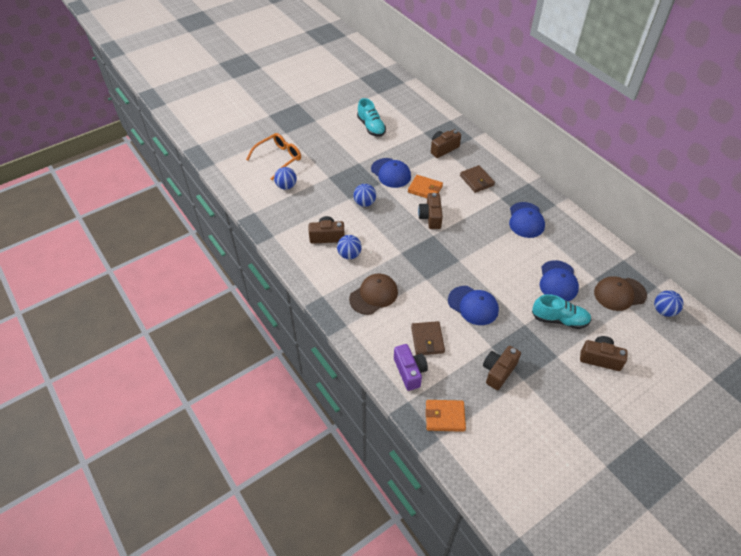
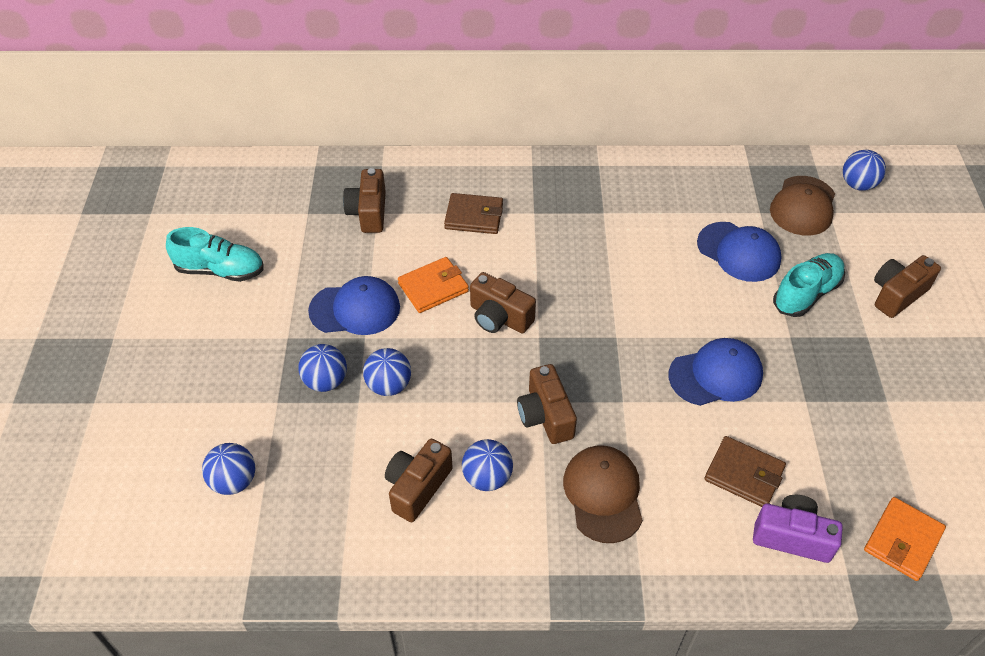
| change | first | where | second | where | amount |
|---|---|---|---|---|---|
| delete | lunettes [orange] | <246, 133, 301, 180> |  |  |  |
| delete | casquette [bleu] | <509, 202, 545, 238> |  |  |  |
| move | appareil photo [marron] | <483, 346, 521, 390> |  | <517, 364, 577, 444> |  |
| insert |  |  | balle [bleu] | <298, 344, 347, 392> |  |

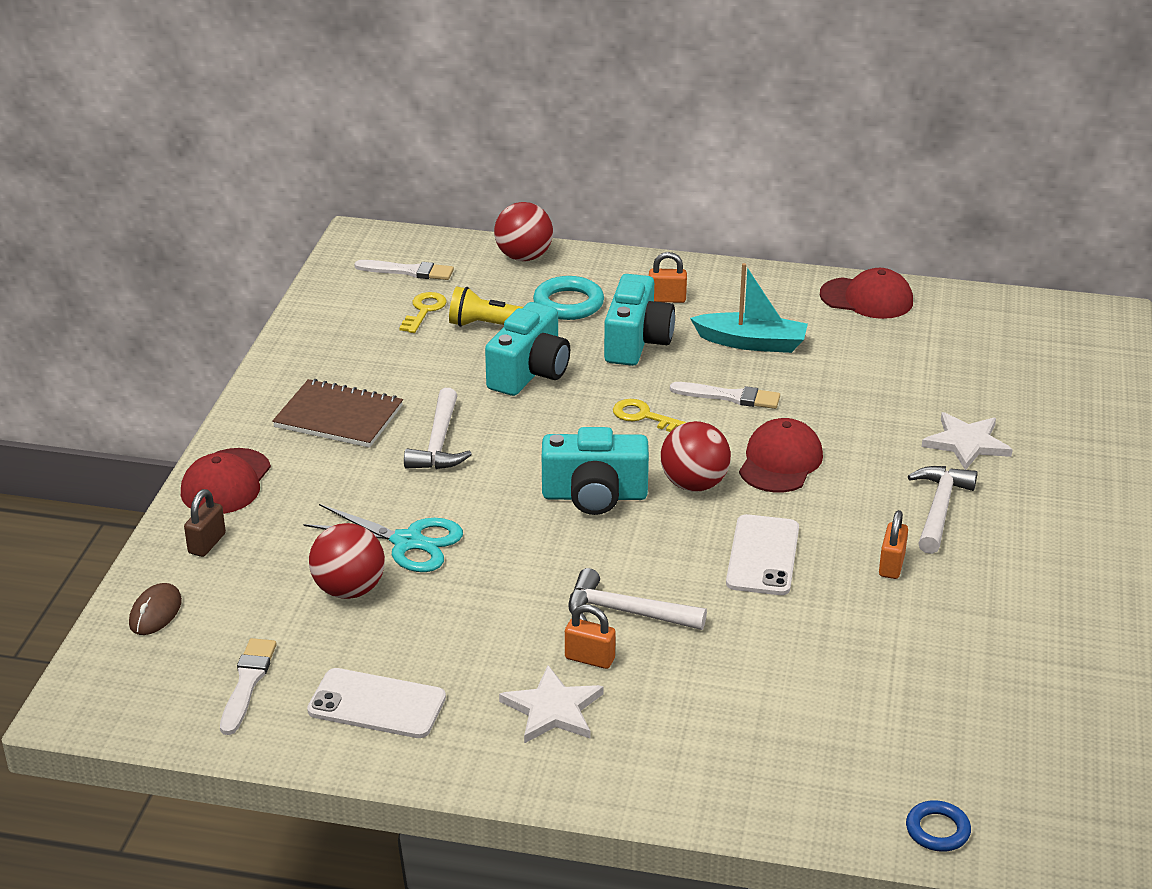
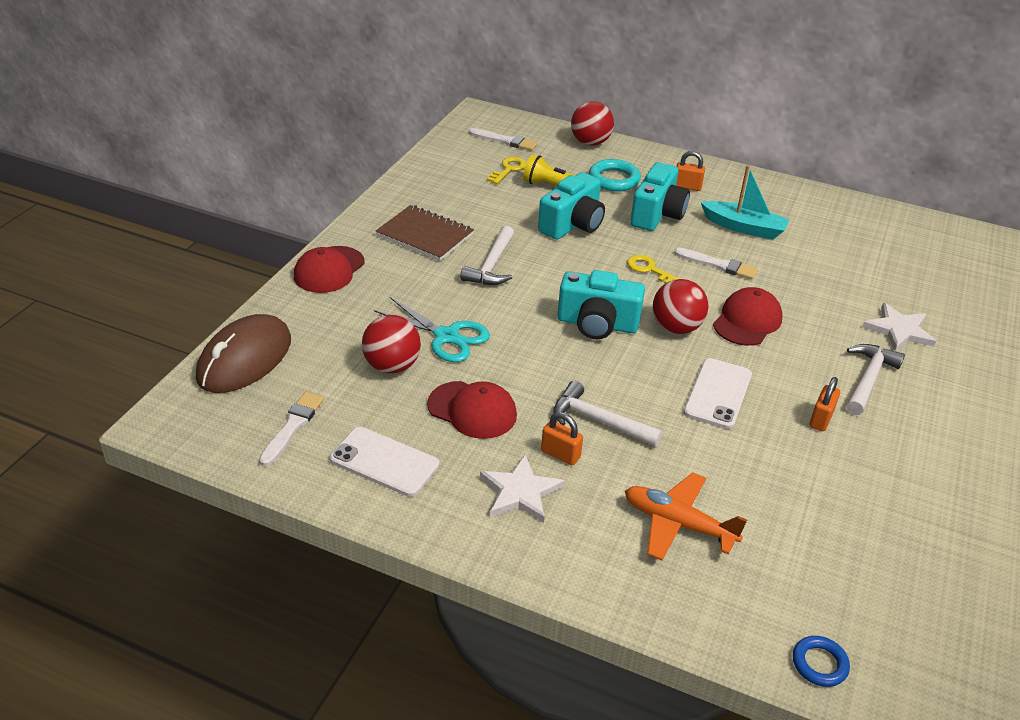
| change | first | where | second | where | amount |
|---|---|---|---|---|---|
| move | casquette [rouge] | <820, 268, 913, 319> |  | <427, 381, 517, 439> |  |
| delete | cadenas [marron] | <184, 489, 226, 557> |  |  |  |
| resize | souris [marron] | <129, 583, 182, 635> |  | <196, 314, 291, 393> | x2.09 |
| insert |  |  | avion [orange] | <625, 472, 747, 560> |  |

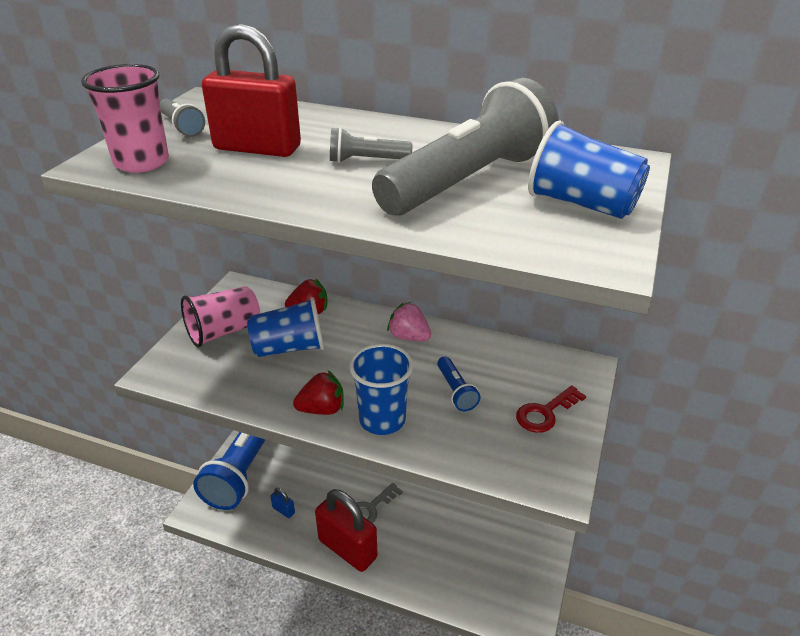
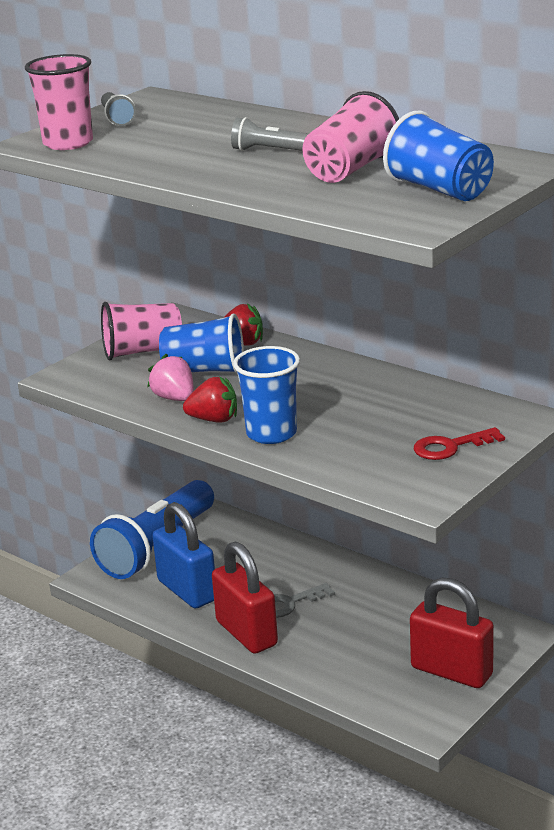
| change | first | where | second | where | amount |
|---|---|---|---|---|---|
| move | cadenas [rouge] | <202, 24, 301, 157> |  | <410, 578, 494, 688> |  |
| replace | lampe de poche [gris] | <372, 78, 559, 216> | gobelet [rose] | <302, 91, 399, 183> |  |
| move | fraise [rose] | <387, 302, 431, 341> |  | <147, 354, 194, 401> |  |
| delete | lampe de poche [bleu] | <437, 356, 481, 411> |  |  |  |
| resize | cadenas [bleu] | <270, 488, 295, 518> |  | <152, 502, 215, 609> | x2.47 |

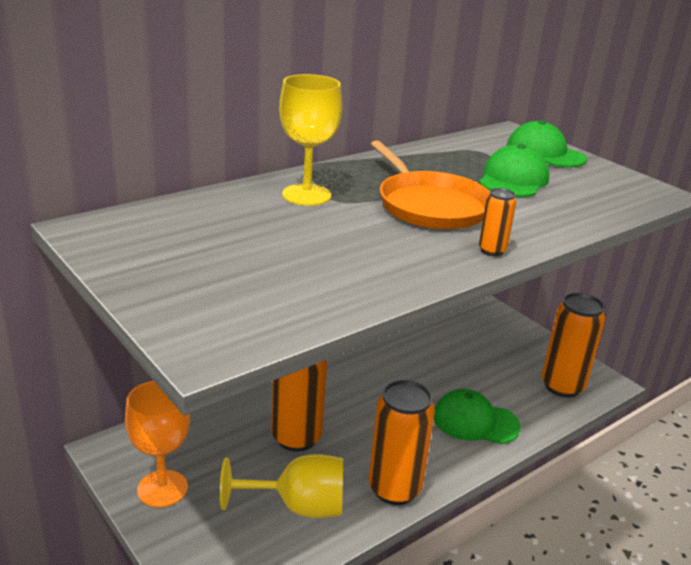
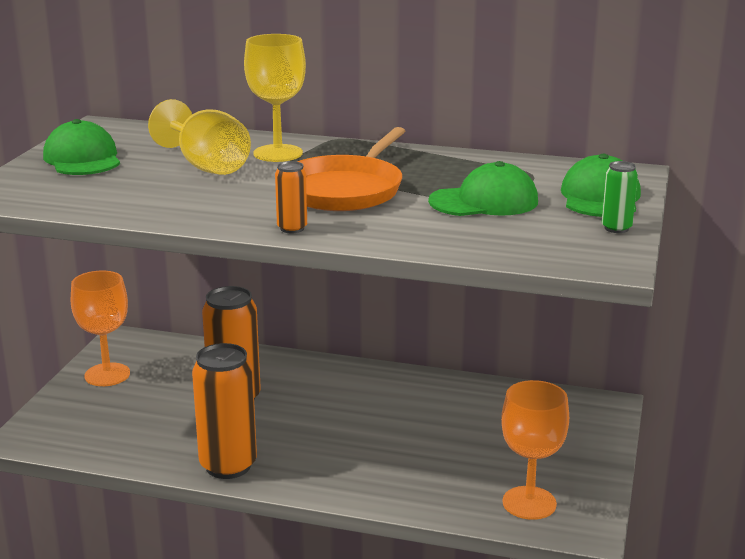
| change | first | where | second | where | amount |
|---|---|---|---|---|---|
| replace | canette [orange] | <541, 293, 605, 398> | verre à pied [orange] | <501, 380, 569, 520> |  |
| move | casquette [vert] | <434, 389, 521, 444> |  | <43, 119, 120, 175> |  |
| move | verre à pied [jaune] | <220, 454, 343, 518> |  | <148, 99, 251, 175> |  |
| insert |  |  | canette [vert] | <602, 161, 638, 233> |  |

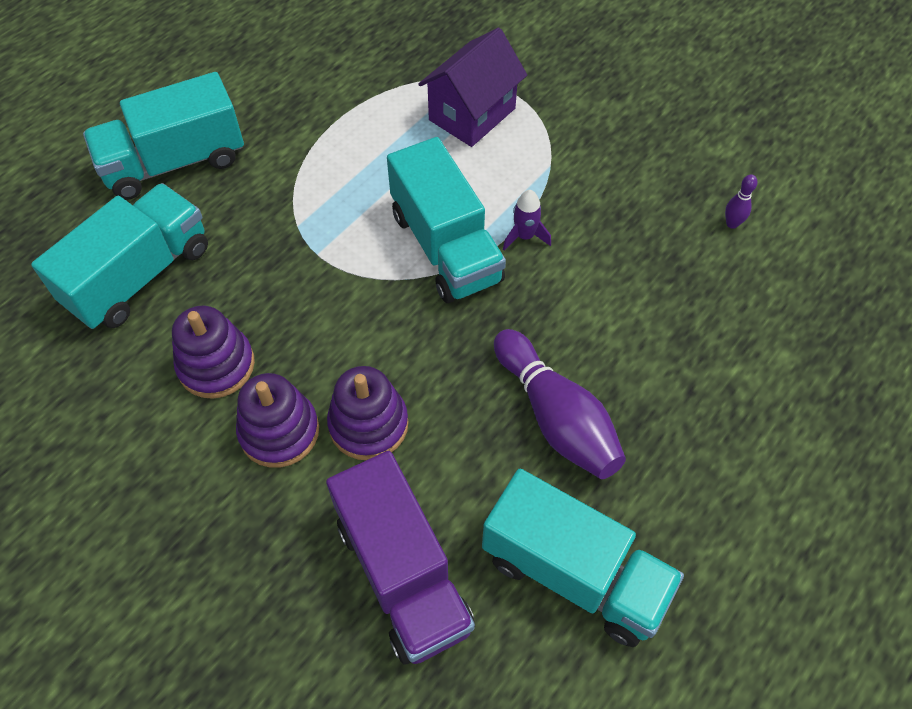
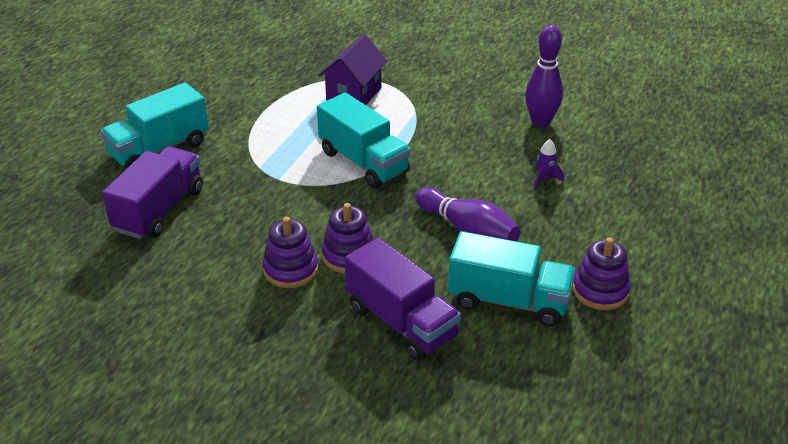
| change | first | where | second | where | amount |
|---|---|---|---|---|---|
| resize | quille [violet] | <725, 174, 758, 229> |  | <525, 25, 563, 128> | x2.34 |
| recolor | camion [turquoise] | <31, 183, 208, 329> | camion [violet] | <102, 146, 203, 239> |  |
| move | fusée [violet] | <503, 190, 551, 251> |  | <534, 139, 564, 189> |  |
| move | jouet à empiler [violet] | <172, 306, 255, 399> |  | <573, 237, 631, 310> |  |

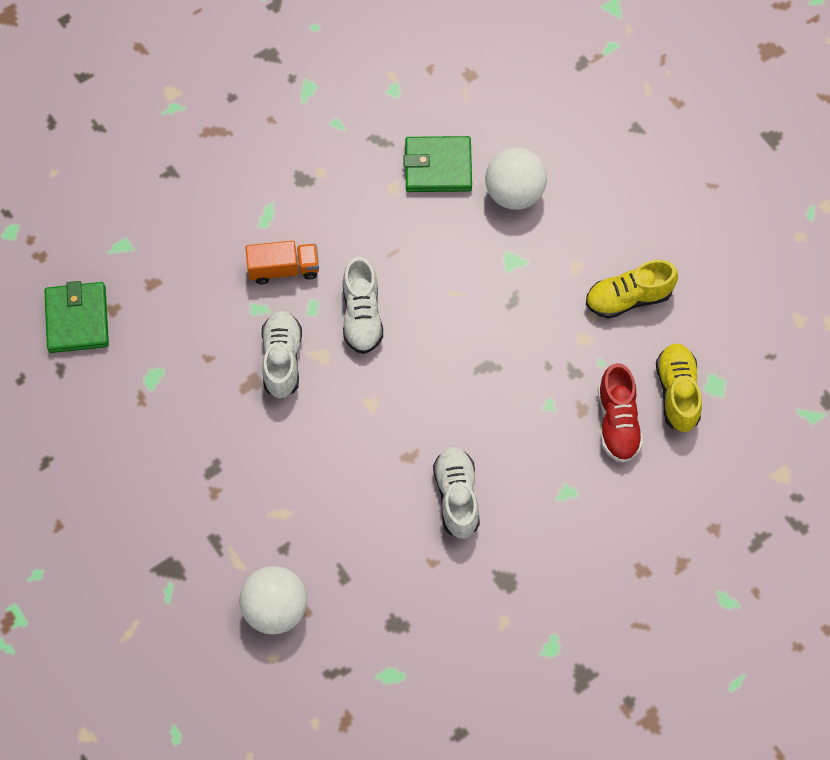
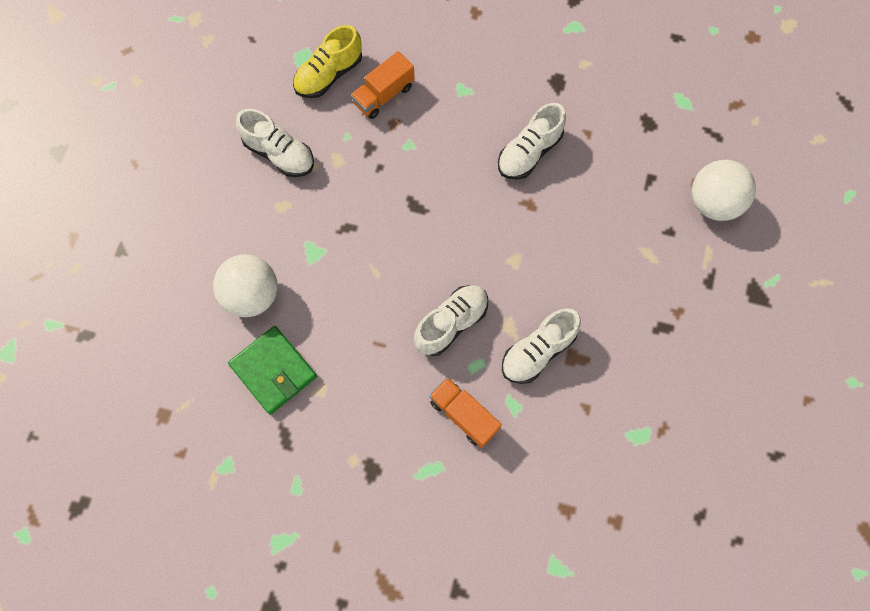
| change | first | where | second | where | amount |
|---|---|---|---|---|---|
| recolor | chaussure [jaune] | <586, 260, 678, 319> | chaussure [blanc] | <236, 109, 314, 177> |  |
| delete | portefeuille [vert] | <44, 281, 109, 353> |  |  |  |
| replace | chaussure [rouge] | <598, 363, 643, 463> | camion [orange] | <351, 51, 415, 119> |  |

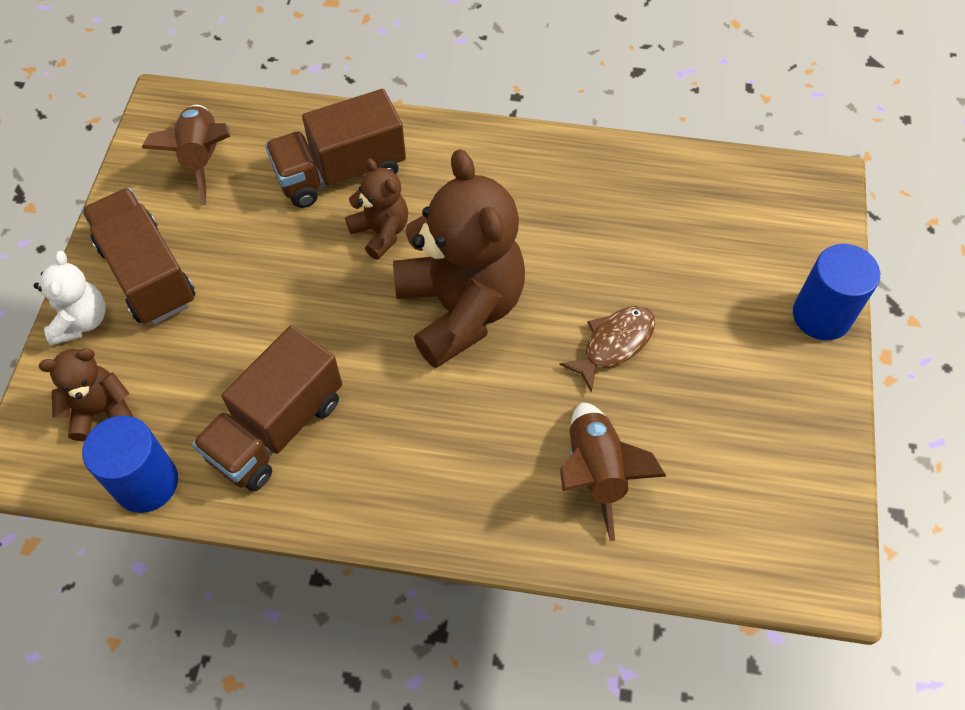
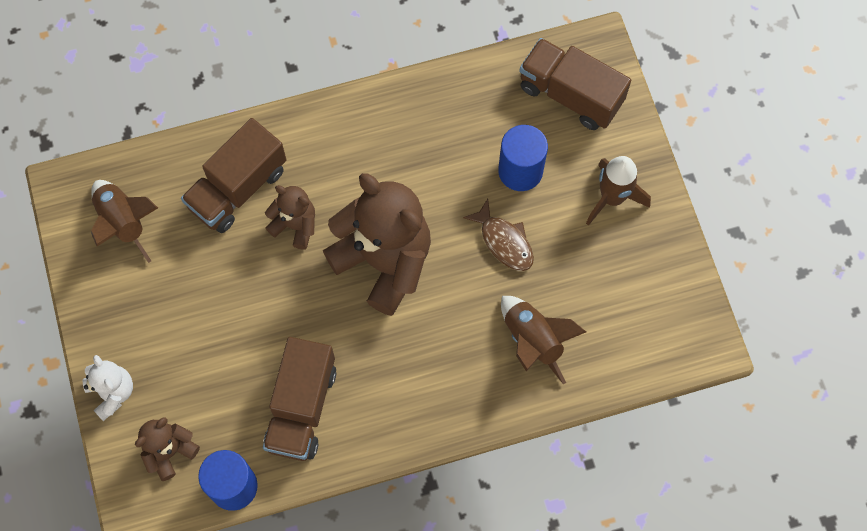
| change | first | where | second | where | amount |
|---|---|---|---|---|---|
| move | camion [marron] | <82, 188, 195, 324> |  | <519, 38, 631, 130> |  |
| move | cylindre [bleu] | <793, 244, 880, 340> |  | <498, 125, 548, 191> |  |
| rotate | poisson [marron] | <559, 306, 655, 393> |  | <463, 199, 534, 271> | 120 degrees clockwise |
| insert |  |  | fusée [marron] | <586, 156, 651, 226> |  |

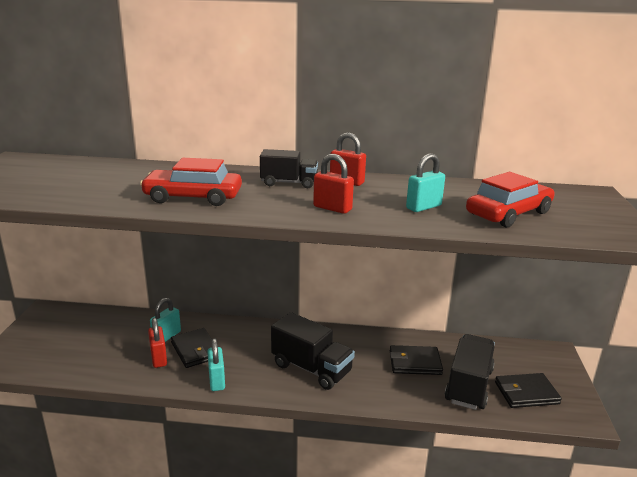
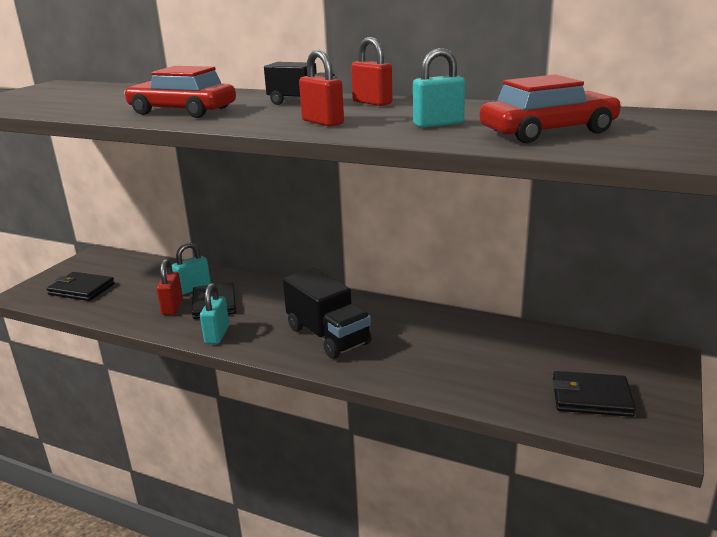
| change | first | where | second | where | amount |
|---|---|---|---|---|---|
| delete | camion [noir] | <445, 334, 495, 410> |  |  |  |
| move | portefeuille [noir] | <390, 345, 443, 375> |  | <47, 272, 115, 301> |  |

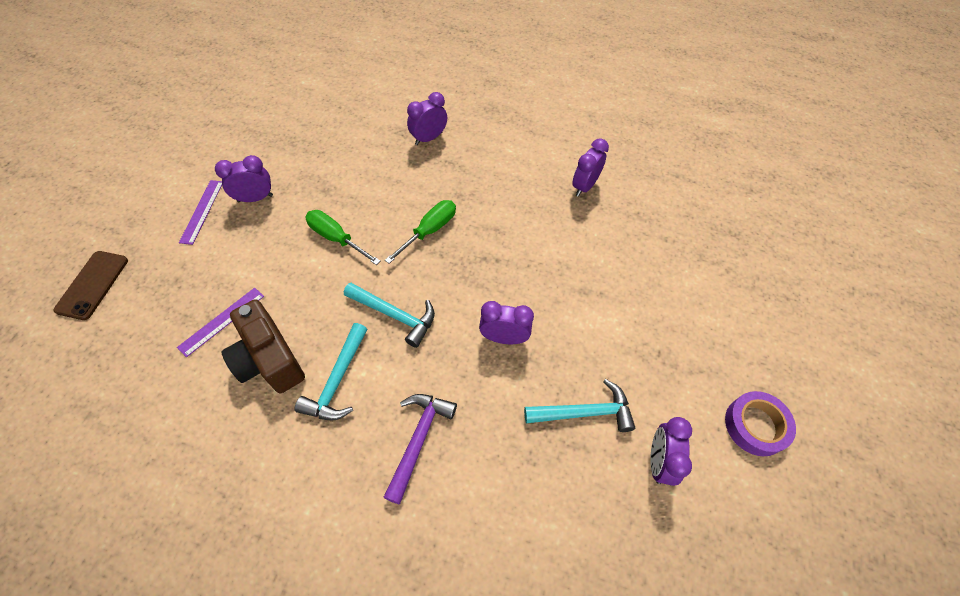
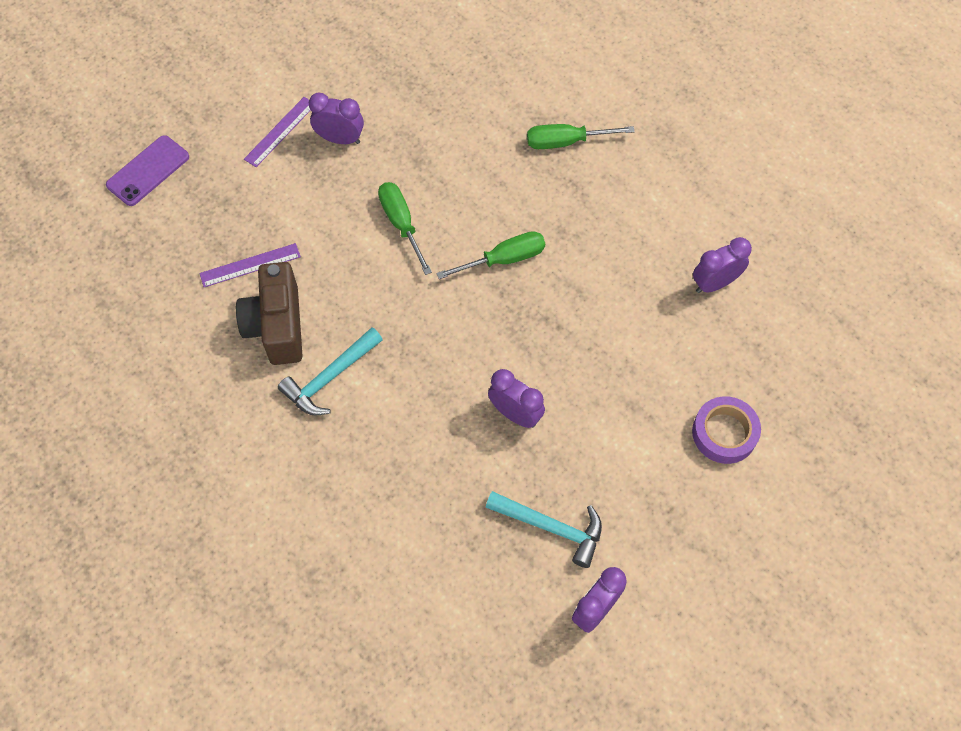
| change | first | where | second | where | amount |
|---|---|---|---|---|---|
| replace | réveil [violet] | <407, 92, 447, 145> | tournevis [vert] | <527, 124, 635, 149> |  |
| recolor | téléphone [marron] | <54, 251, 128, 320> | téléphone [violet] | <106, 135, 189, 206> |  |
| delete | marteau [turquoise] | <344, 282, 435, 348> |  |  |  |
| move | ruban adhésif [violet] | <725, 391, 796, 456> |  | <692, 396, 761, 464> |  |
| delete | marteau [violet] | <383, 394, 457, 504> |  |  |  |

